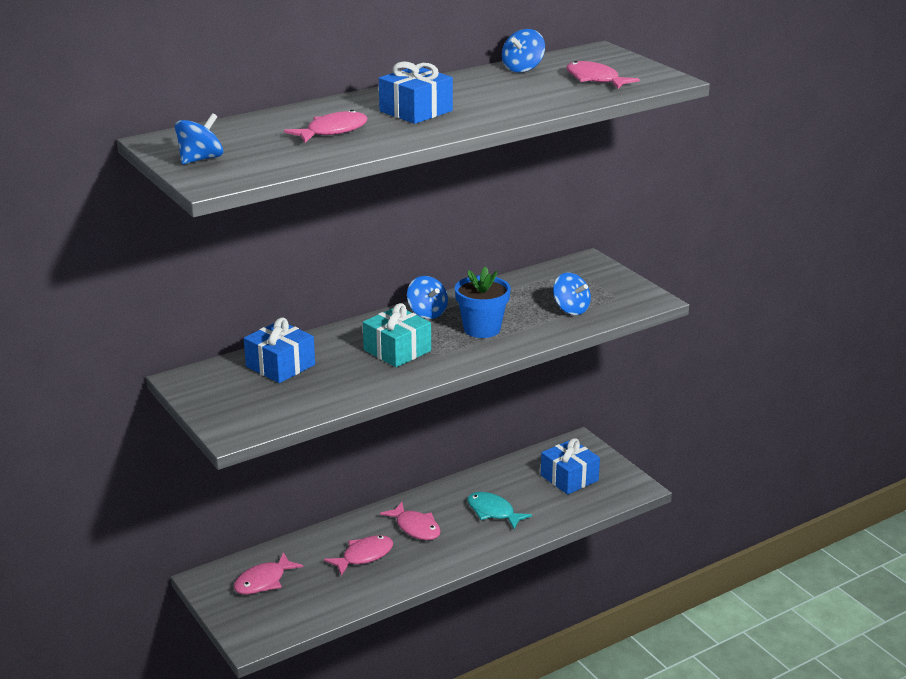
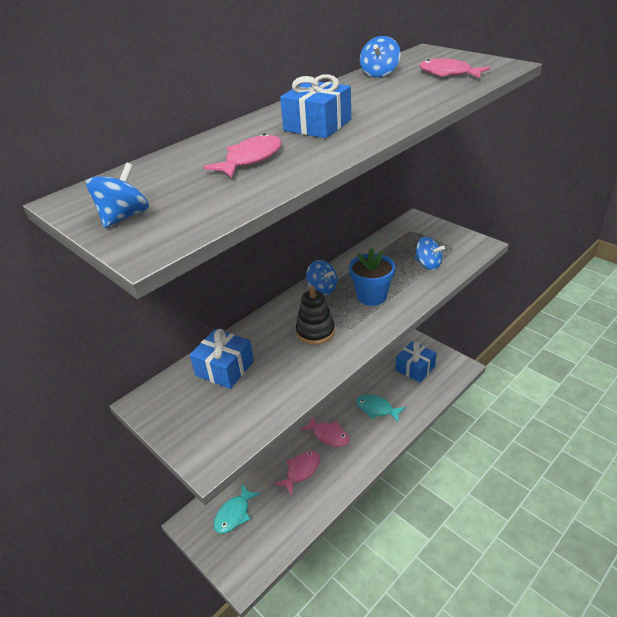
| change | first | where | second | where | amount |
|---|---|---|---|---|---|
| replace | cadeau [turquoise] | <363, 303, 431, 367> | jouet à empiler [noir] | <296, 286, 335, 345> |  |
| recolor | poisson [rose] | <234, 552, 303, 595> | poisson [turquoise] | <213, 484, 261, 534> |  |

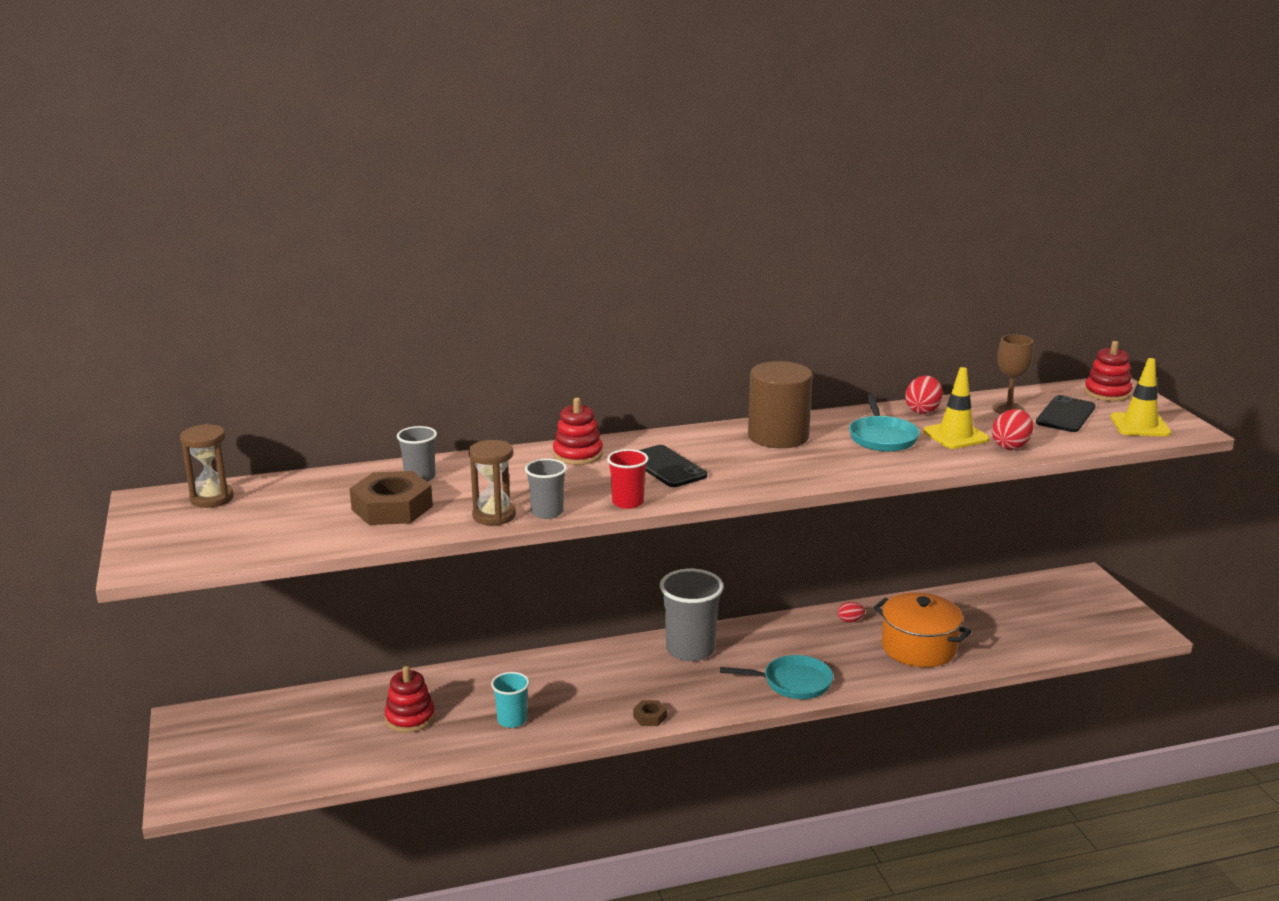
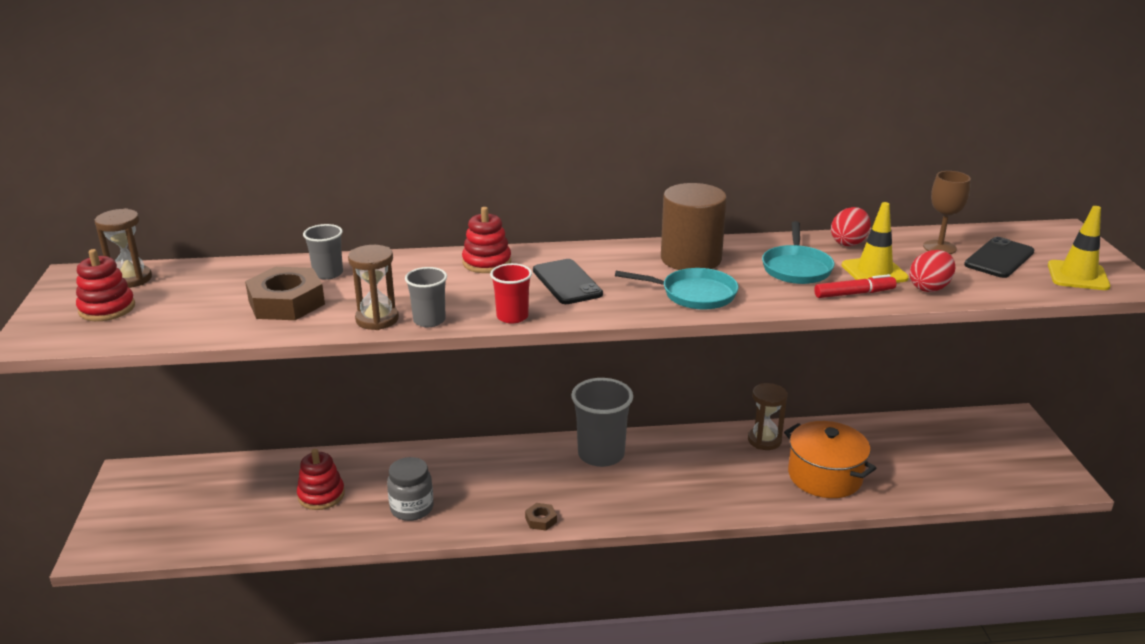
| change | first | where | second | where | amount |
|---|---|---|---|---|---|
| move | jouet à empiler [rouge] | <1084, 341, 1133, 402> |  | <76, 249, 135, 321> |  |
| replace | œuf [rouge] | <838, 602, 865, 622> | sablier [marron] | <748, 383, 787, 450> |  |
| move | poêle [turquoise] | <720, 655, 833, 699> |  | <615, 268, 738, 310> |  |
| replace | gobelet [turquoise] | <491, 672, 530, 728> | bocal [gris] | <387, 457, 434, 521> |  |
| insert |  |  | feutre [rouge] | <814, 274, 896, 298> |  |

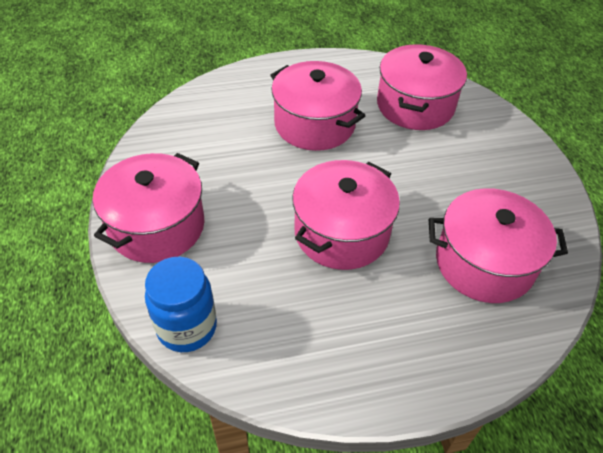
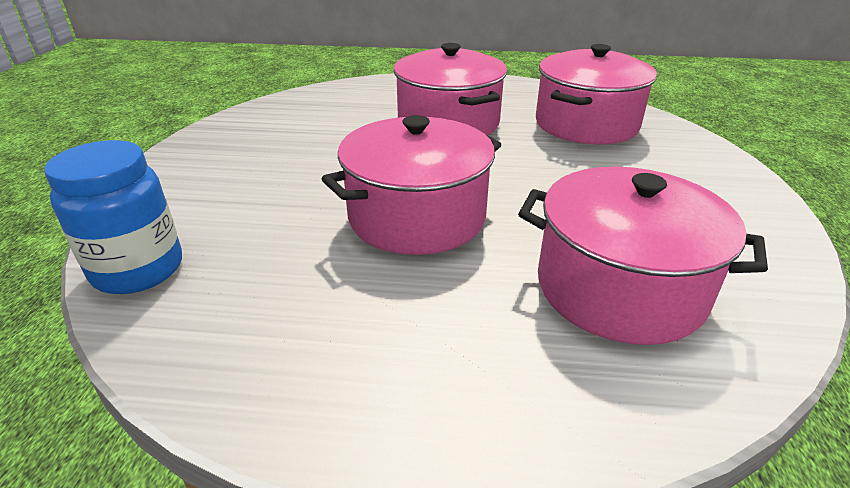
| change | first | where | second | where | amount |
|---|---|---|---|---|---|
| delete | marmite [rose] | <93, 153, 204, 263> |  |  |  |

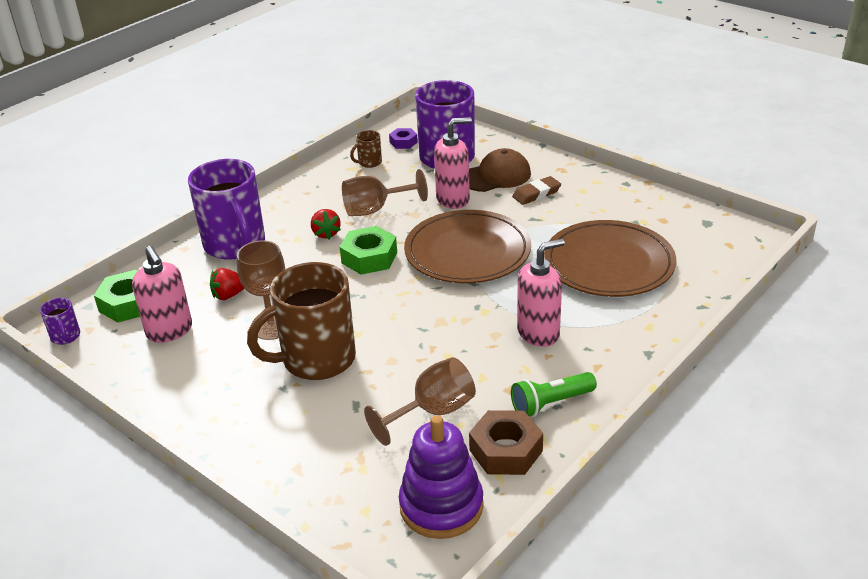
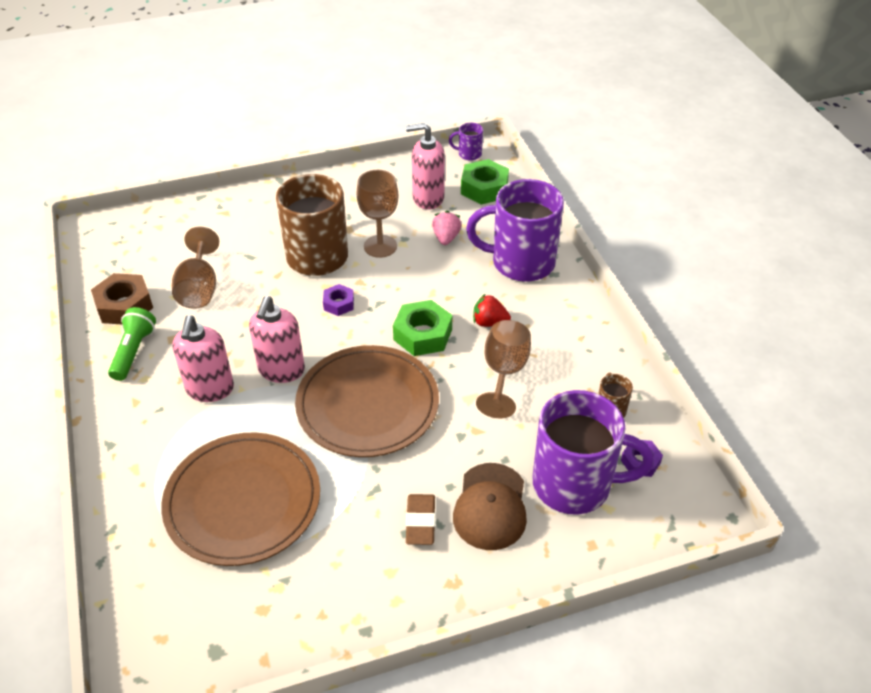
| change | first | where | second | where | amount |
|---|---|---|---|---|---|
| move | distributeur de savon [rose] | <434, 117, 472, 209> |  | <249, 296, 305, 383> |  |
| recolor | fraise [rouge] | <210, 268, 244, 300> | fraise [rose] | <432, 211, 462, 245> |  |
| delete | jouet à empiler [violet] | <399, 415, 484, 539> |  |  |  |
| insert |  |  | écrou [violet] | <323, 284, 354, 316> |  |

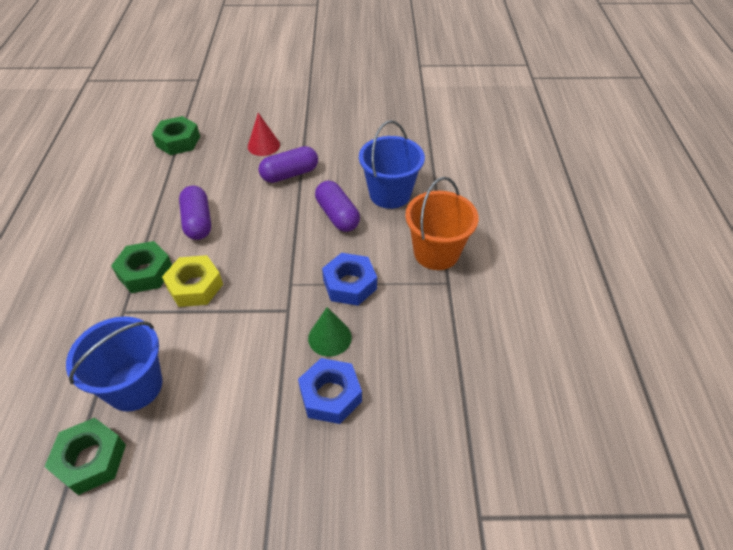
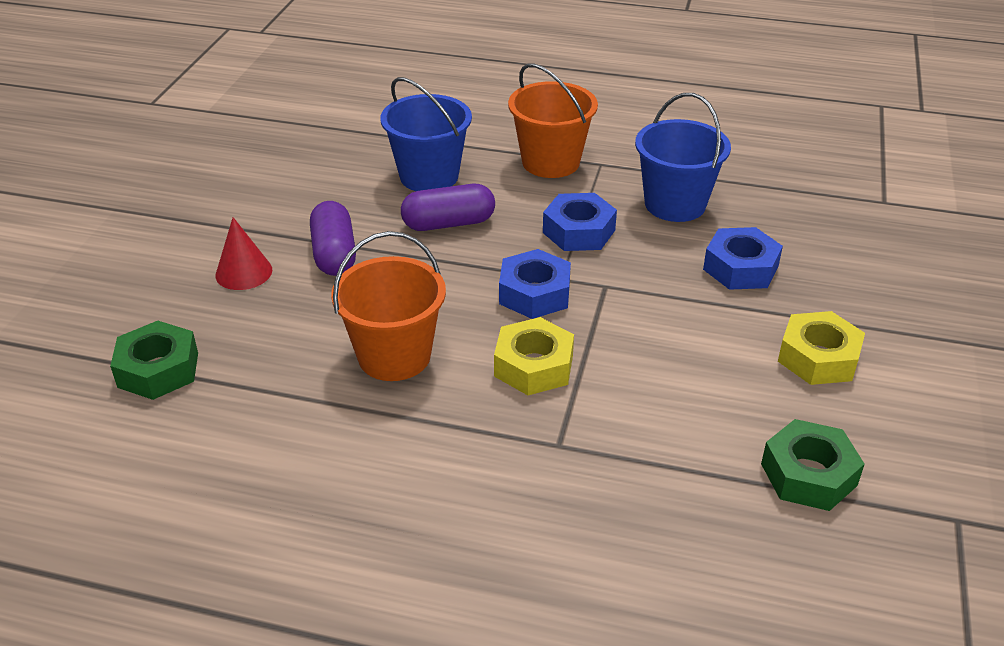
| change | first | where | second | where | amount |
|---|---|---|---|---|---|
| replace | gélule [violet] | <179, 186, 211, 240> | seau [orange] | <331, 231, 446, 381> |  |
| delete | écrou [vert] | <111, 241, 172, 293> |  |  |  |
| delete | cône [vert] | <308, 307, 352, 357> |  |  |  |
| move | seau [bleu] | <66, 316, 162, 411> |  | <635, 93, 731, 222> |  |
| insert |  |  | écrou [bleu] | <499, 249, 571, 319> |  |
| insert |  |  | écrou [jaune] | <778, 311, 865, 385> |  |

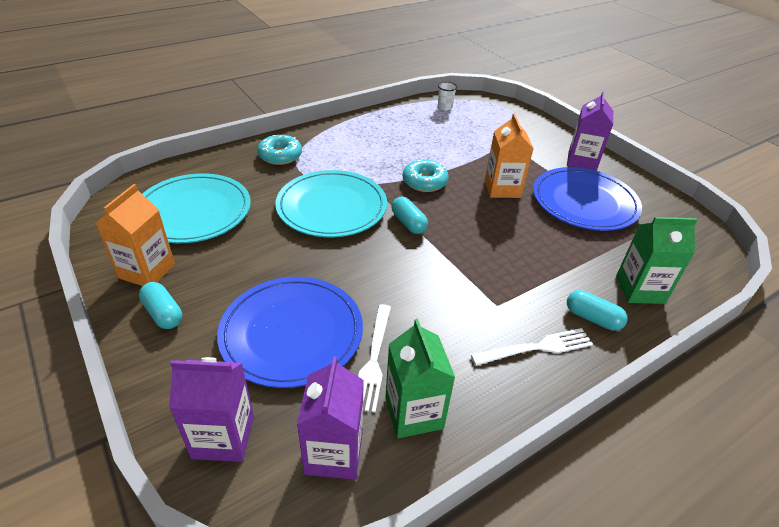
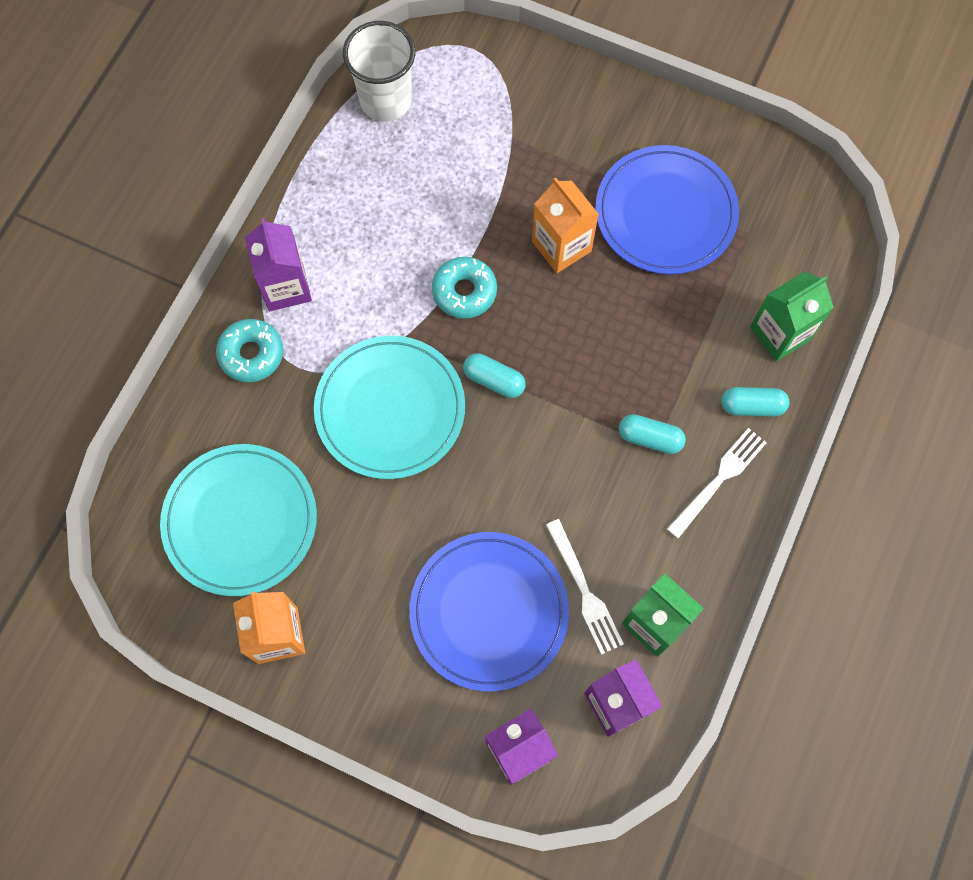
| change | first | where | second | where | amount |
|---|---|---|---|---|---|
| resize | gobelet [blanc] | <438, 82, 457, 111> |  | <343, 21, 415, 122> | x2.17 |
| move | brique de lait [violet] | <567, 91, 613, 171> |  | <245, 218, 312, 311> |  |
| move | gélule [turquoise] | <139, 282, 182, 329> |  | <619, 414, 686, 454> |  |

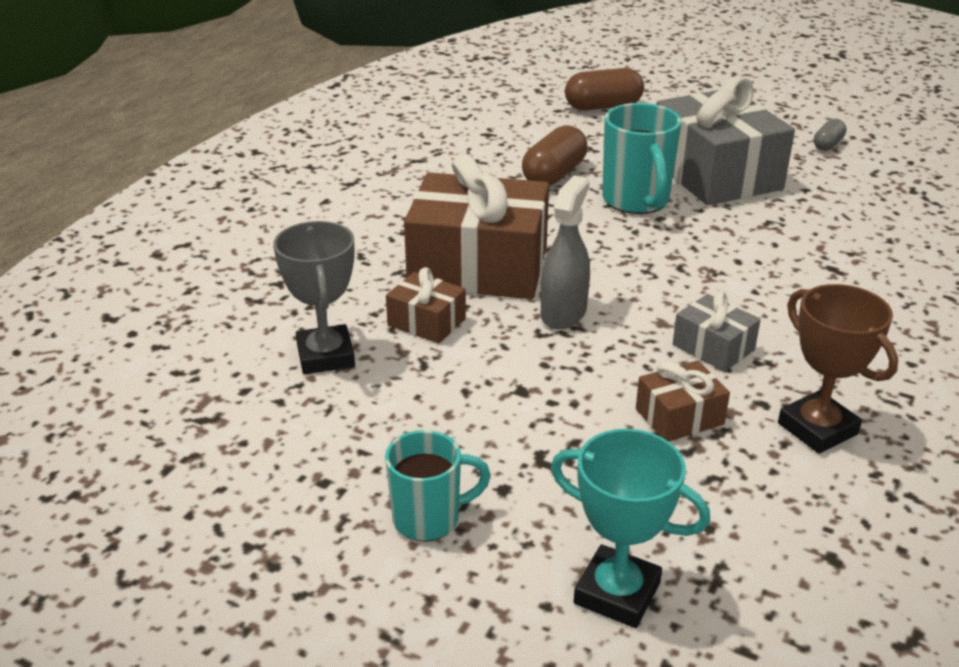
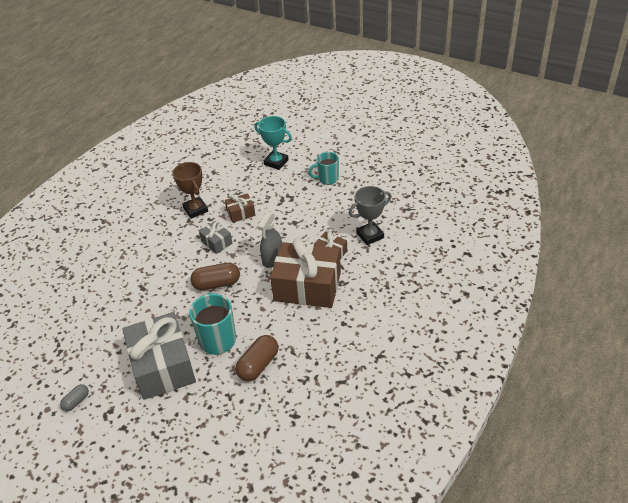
| change | first | where | second | where | amount |
|---|---|---|---|---|---|
| move | gélule [marron] | <565, 68, 644, 111> |  | <190, 263, 240, 290> |  |
| rotate | trophée [gris] | <273, 221, 355, 374> |  | <349, 186, 392, 245> | 75 degrees clockwise |

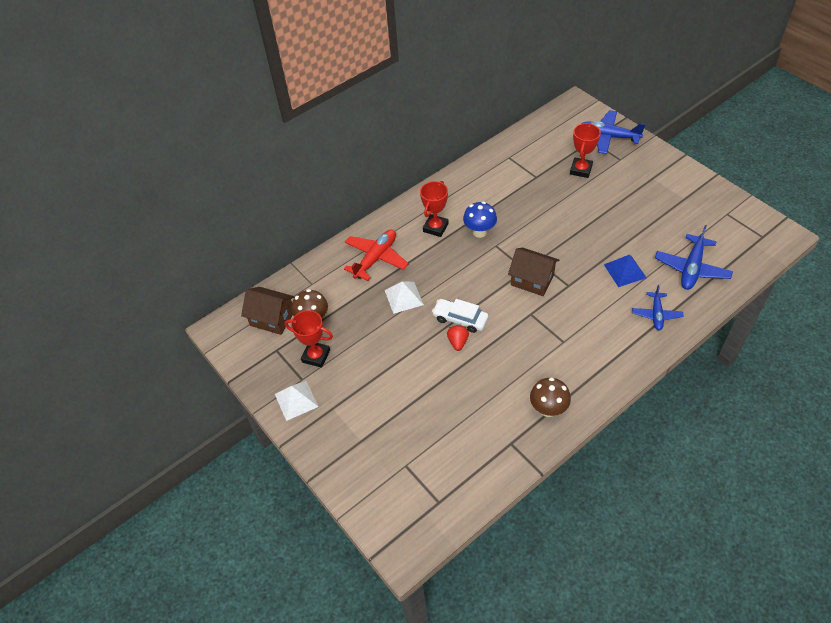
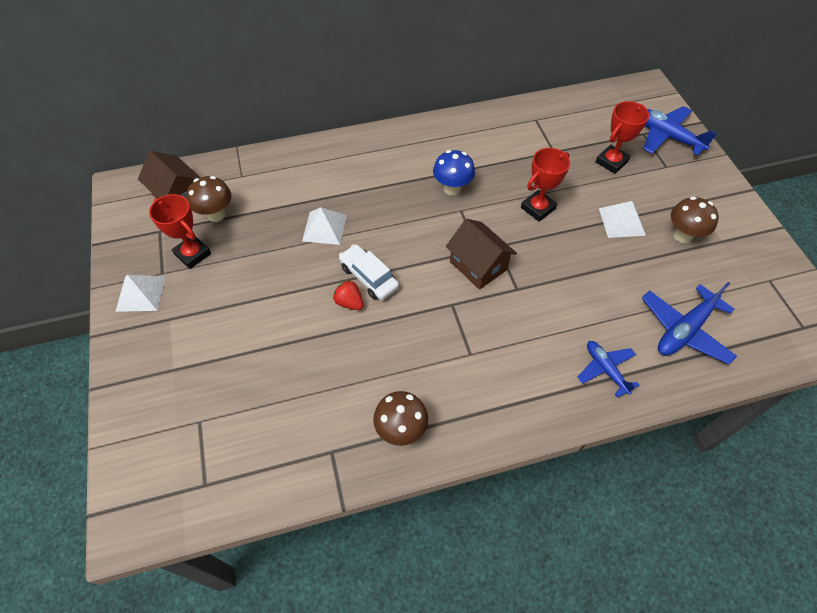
| change | first | where | second | where | amount |
|---|---|---|---|---|---|
| move | trophée [rouge] | <420, 181, 449, 237> |  | <521, 148, 570, 222> |  |
| delete | avion [rouge] | <344, 230, 409, 281> |  |  |  |
| delete | pyramide [bleu] | <604, 255, 647, 287> |  |  |  |
| rotate | avion [bleu] | <632, 285, 684, 331> |  | <578, 341, 639, 398> | 120 degrees clockwise |
| rotate | fraise [rouge] | <447, 325, 469, 351> |  | <333, 280, 363, 310> | 75 degrees counterclockwise |
| insert |  |  | champignon [marron] | <671, 196, 719, 244> |  |
| insert |  |  | pyramide [blanc] | <599, 201, 646, 238> |  |

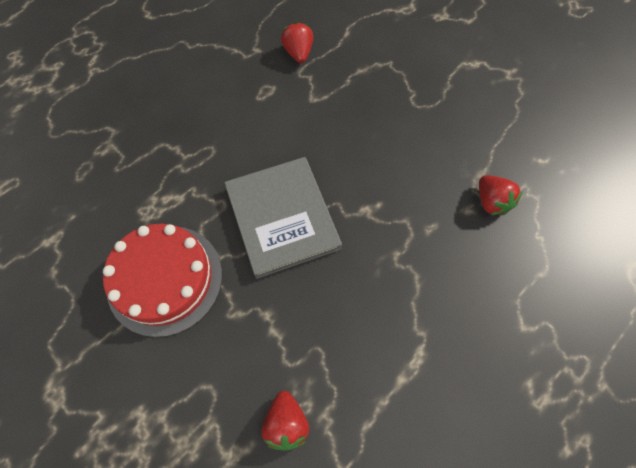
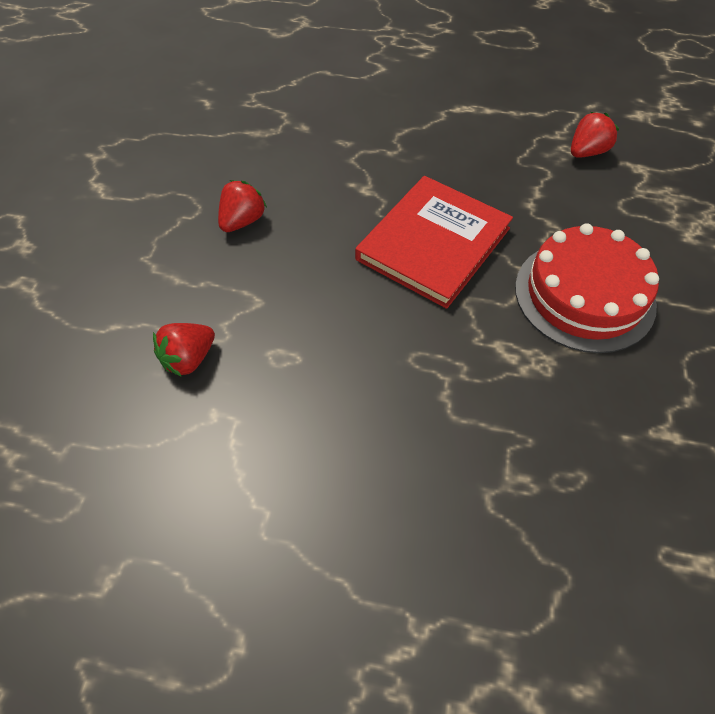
| change | first | where | second | where | amount |
|---|---|---|---|---|---|
| recolor | livre [gris] | <224, 157, 342, 279> | livre [rouge] | <355, 176, 513, 309> |  |
| move | fraise [rouge] | <479, 175, 523, 215> |  | <218, 180, 267, 232> |  |

